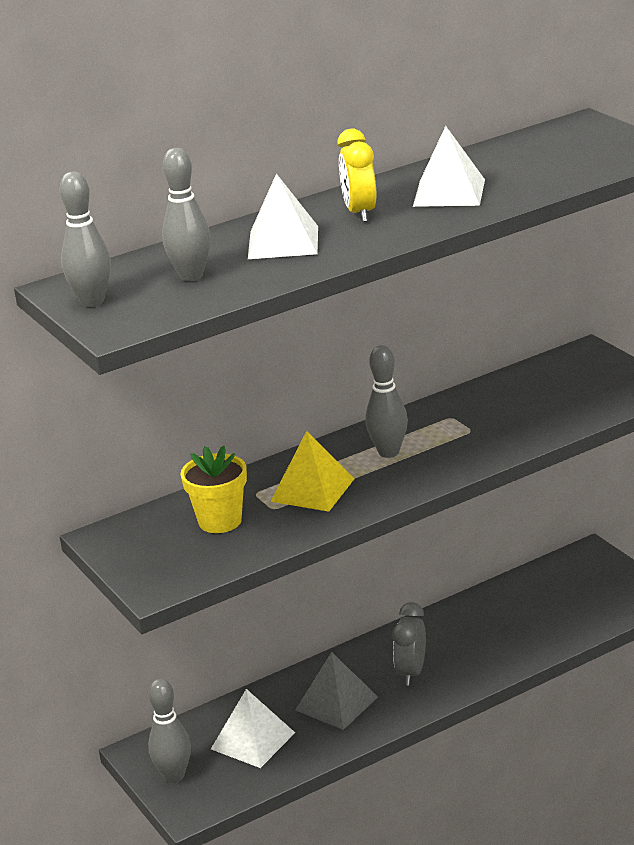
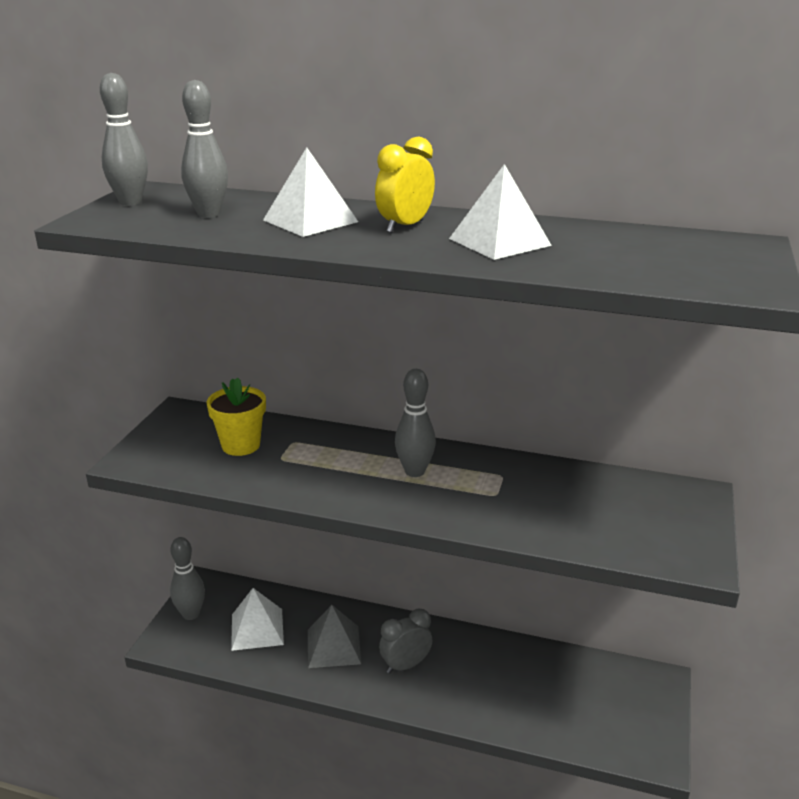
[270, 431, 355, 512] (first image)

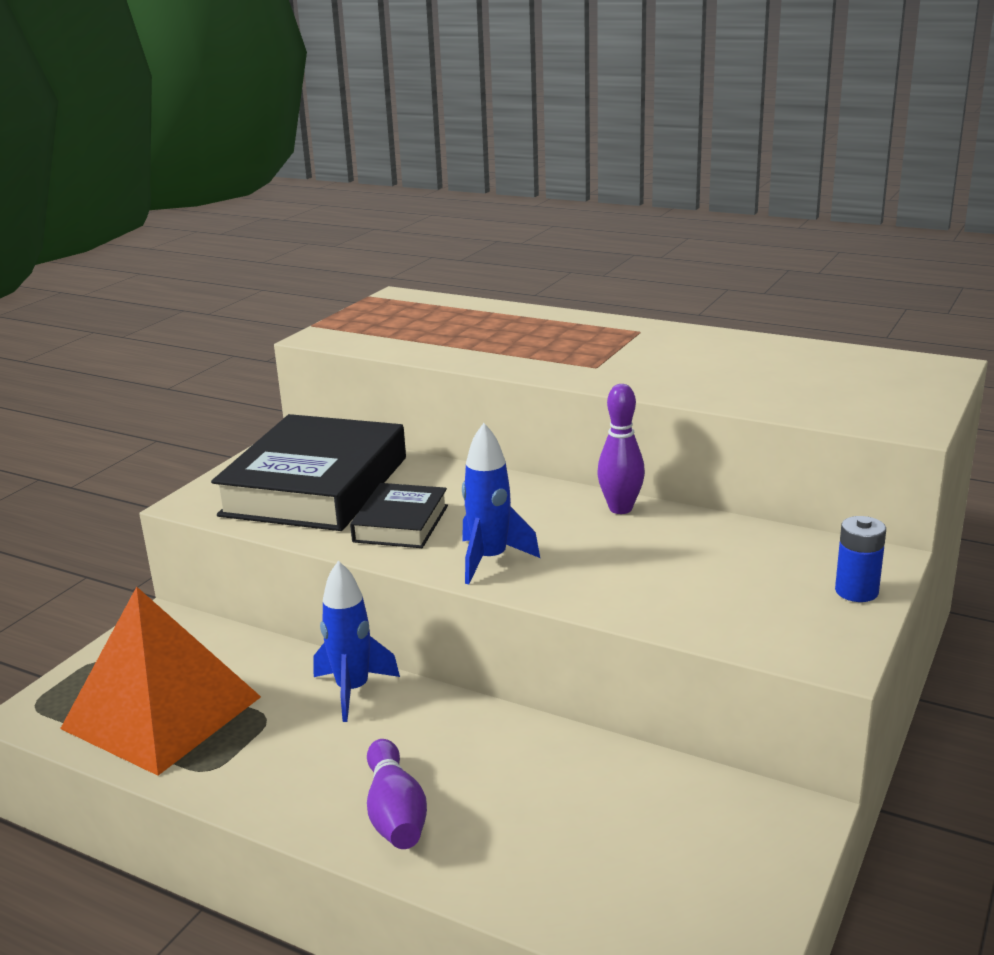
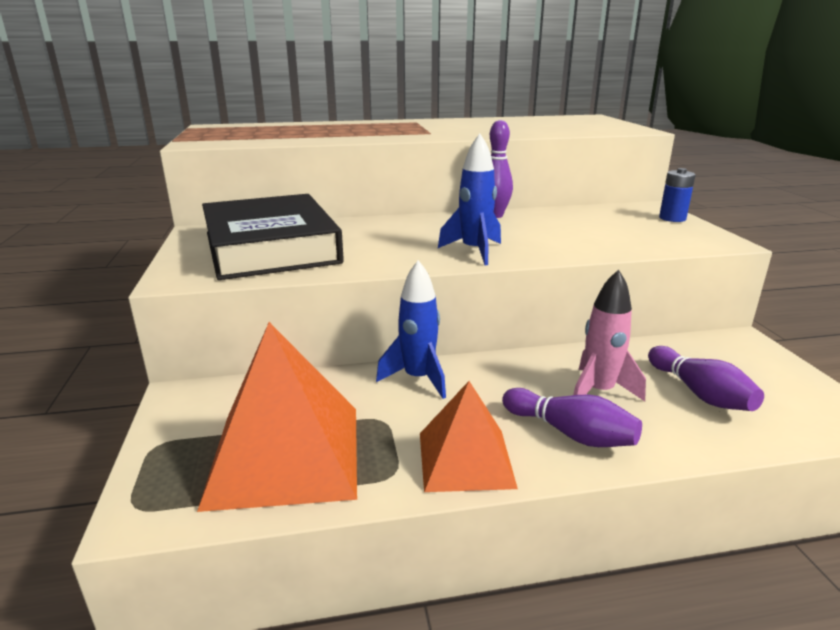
[350, 483, 448, 548] (first image)
[573, 269, 646, 401]
[648, 346, 764, 411]
[420, 381, 518, 492]

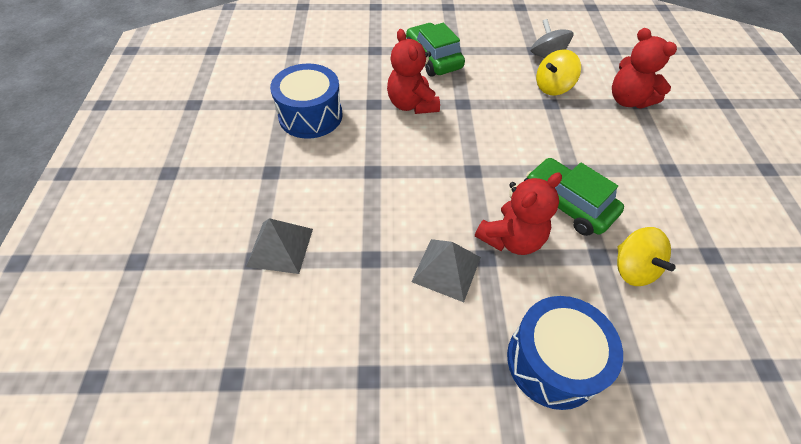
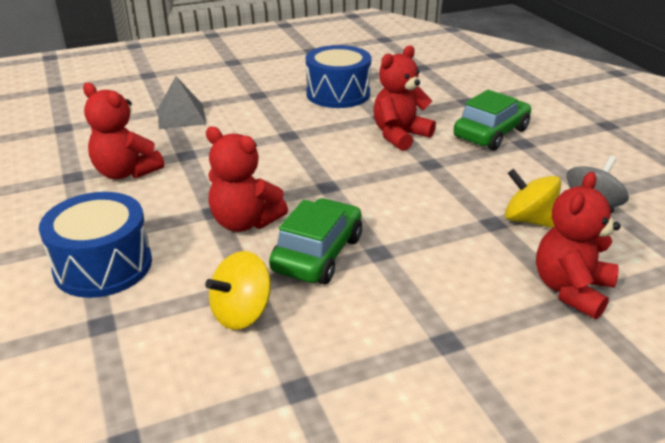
[411, 239, 481, 302] (first image)
[83, 83, 164, 179]

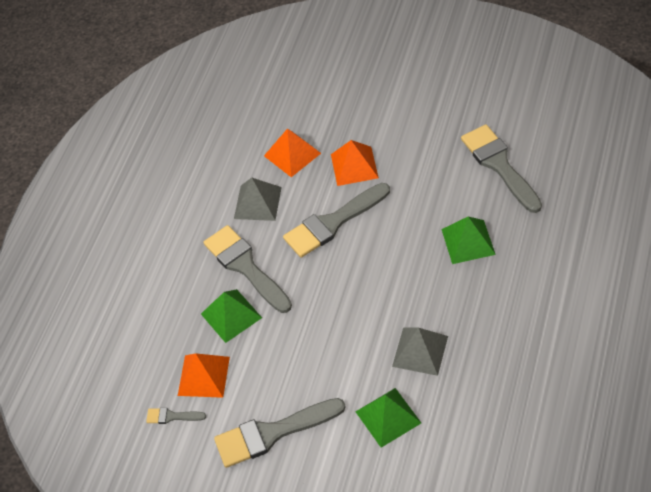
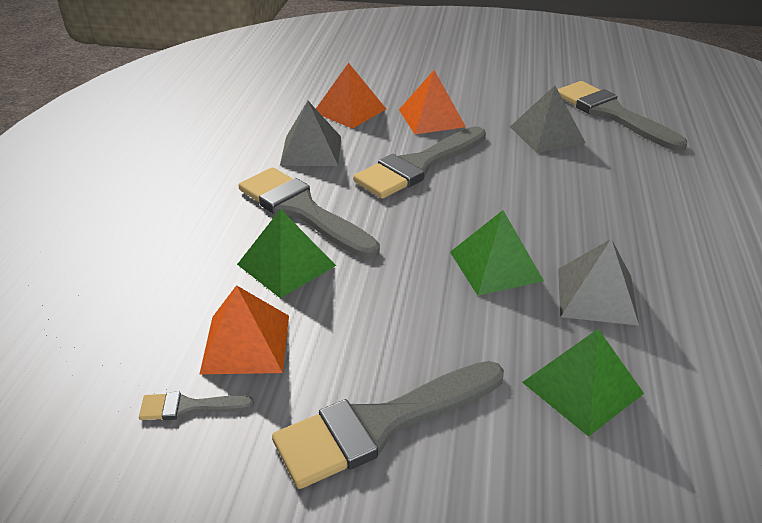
[450, 210, 544, 296]
[510, 86, 586, 153]

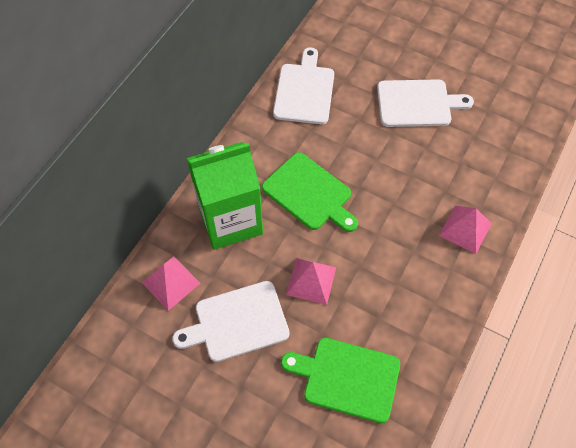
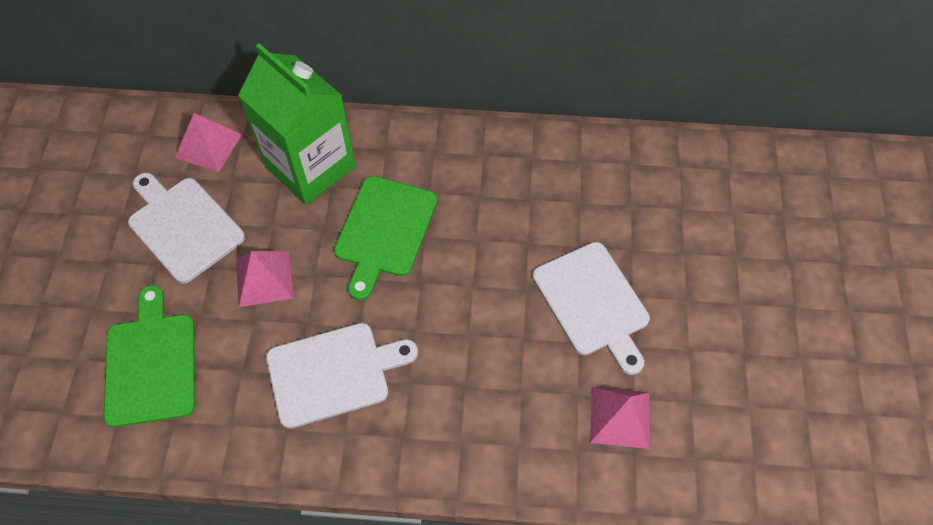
[266, 323, 418, 429]
[590, 387, 650, 449]

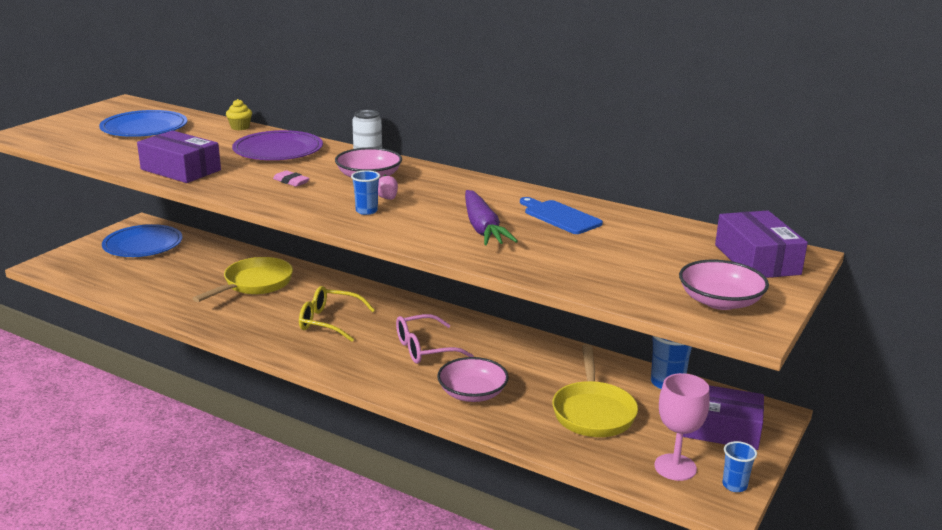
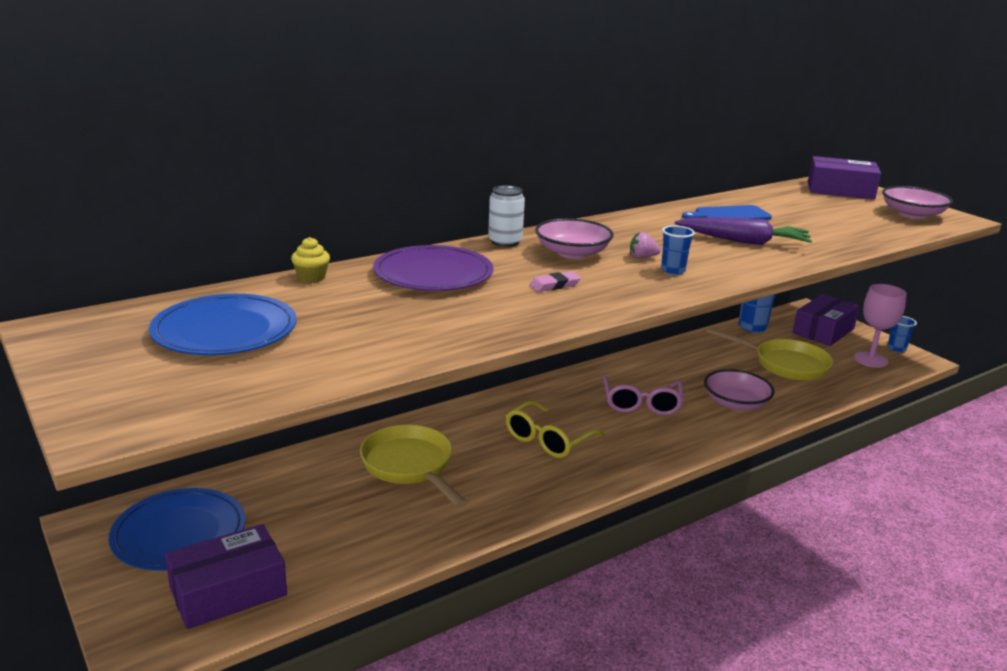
[165, 524, 287, 629]

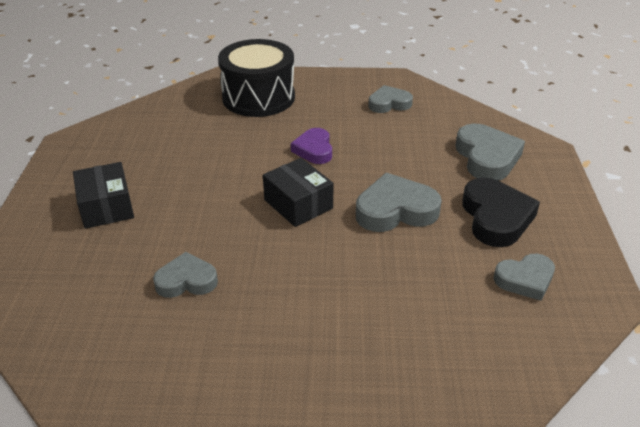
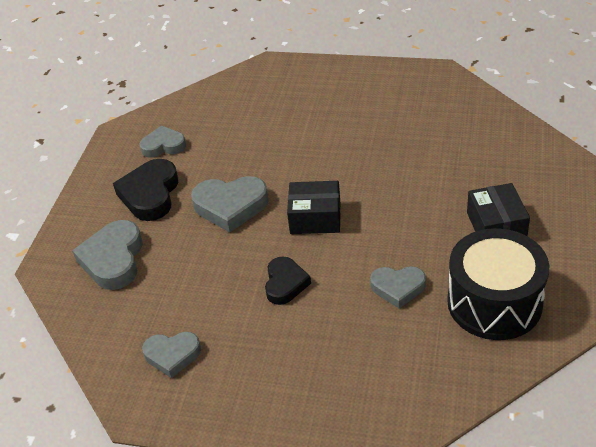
[447, 228, 550, 340]
[265, 256, 311, 305]
[287, 181, 341, 234]
[370, 266, 426, 308]

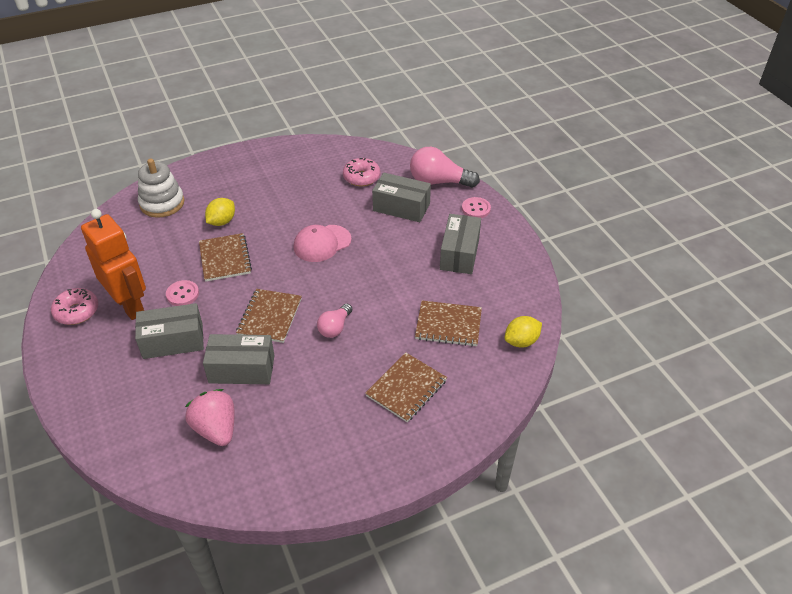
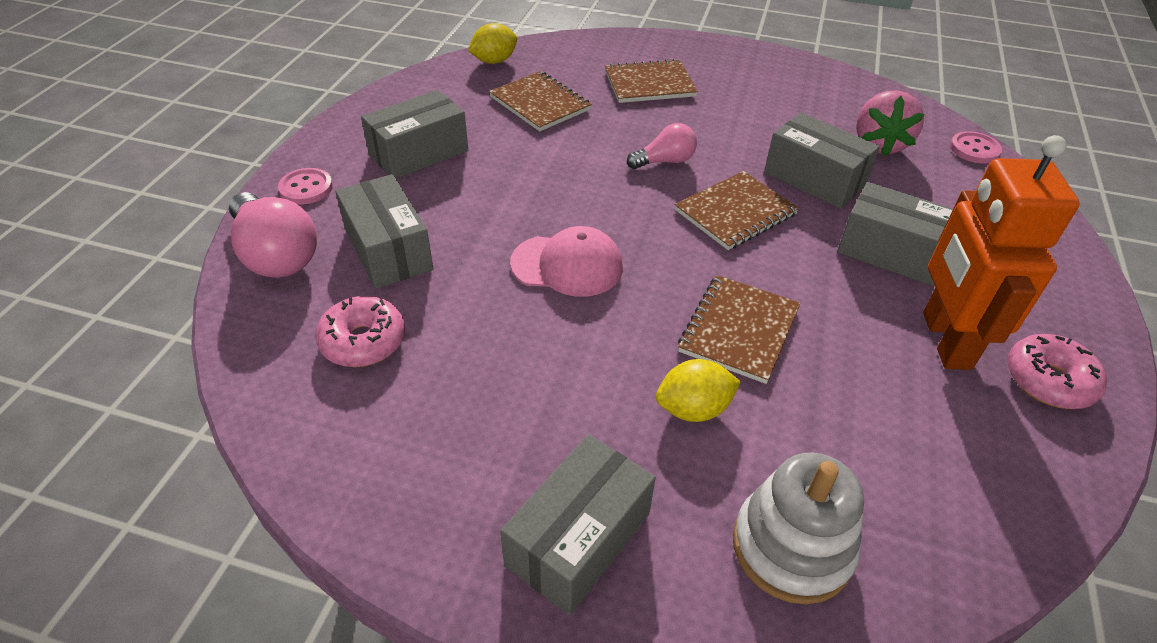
[950, 131, 1002, 163]
[468, 23, 517, 64]
[500, 434, 656, 615]

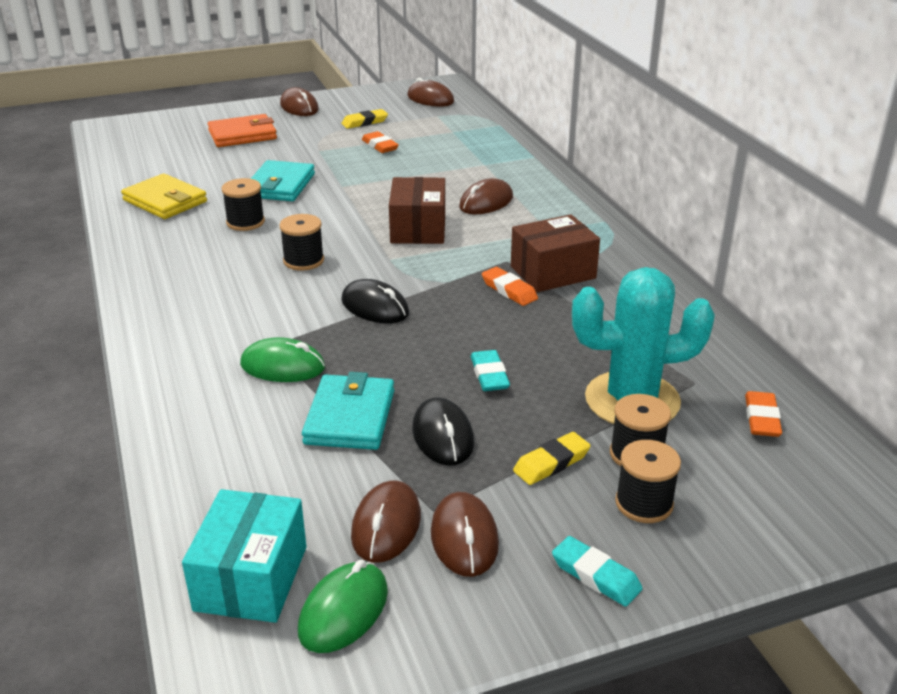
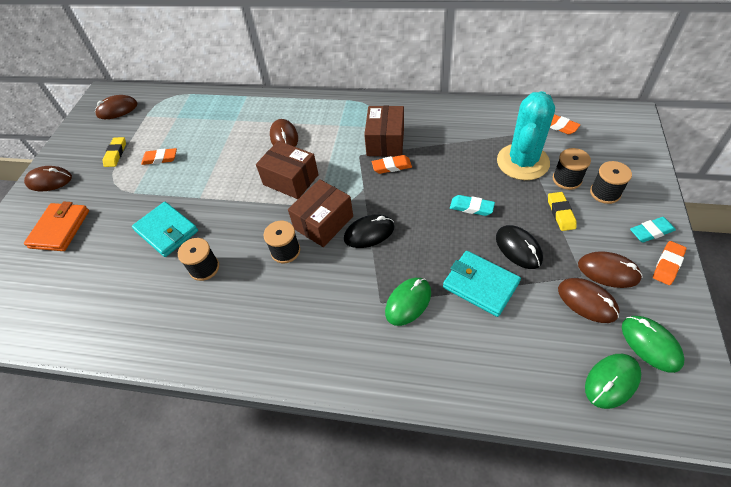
[121, 173, 207, 219] (first image)
[496, 225, 543, 269]
[585, 354, 641, 409]
[288, 179, 353, 247]
[653, 241, 687, 285]

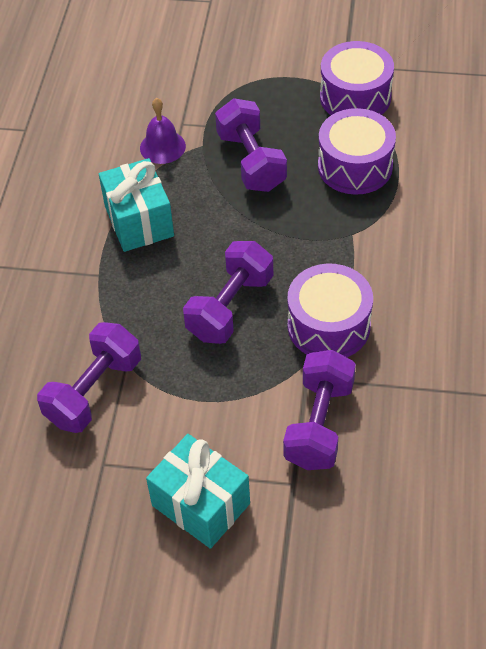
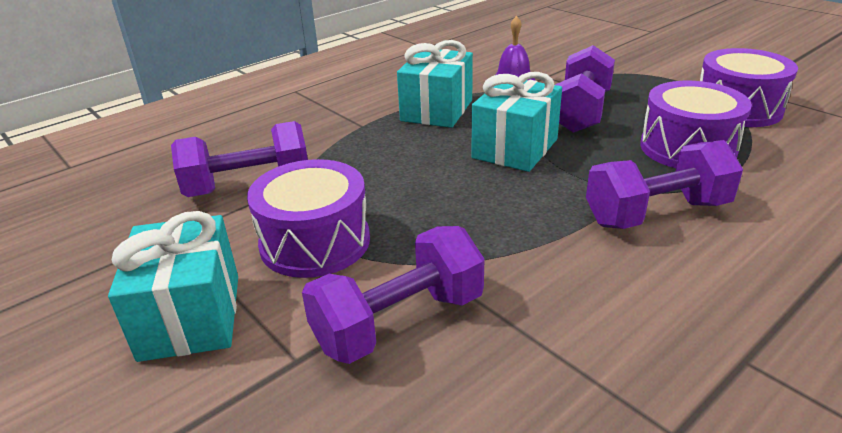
[586, 140, 743, 229]
[247, 159, 370, 278]
[471, 72, 562, 172]

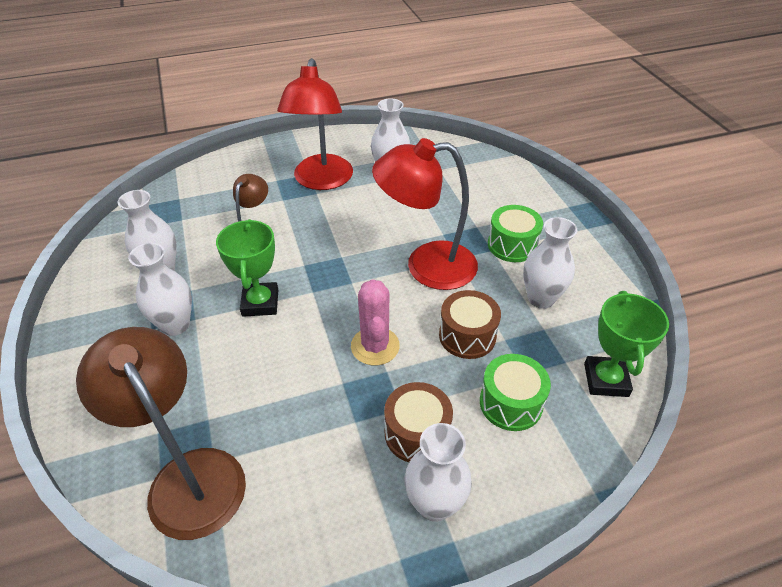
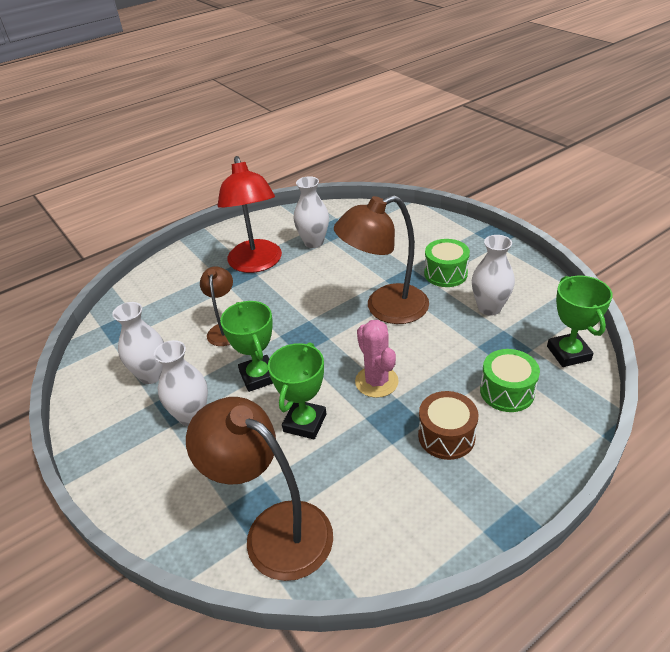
[334, 195, 429, 324]
[439, 290, 501, 359] (first image)
[404, 423, 472, 522] (first image)
[268, 342, 326, 439]

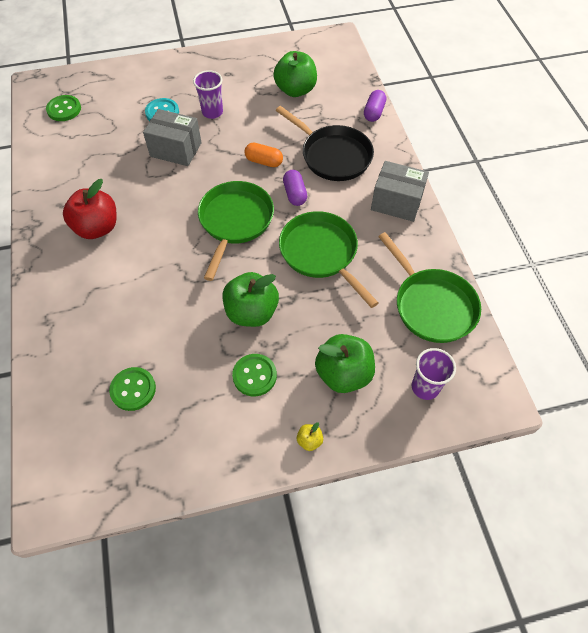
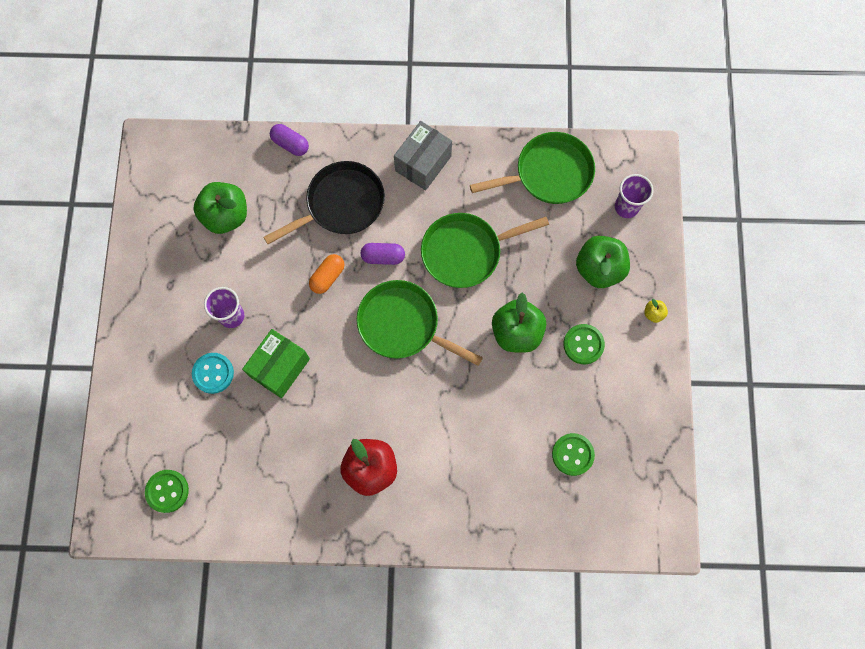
[242, 329, 310, 398]

